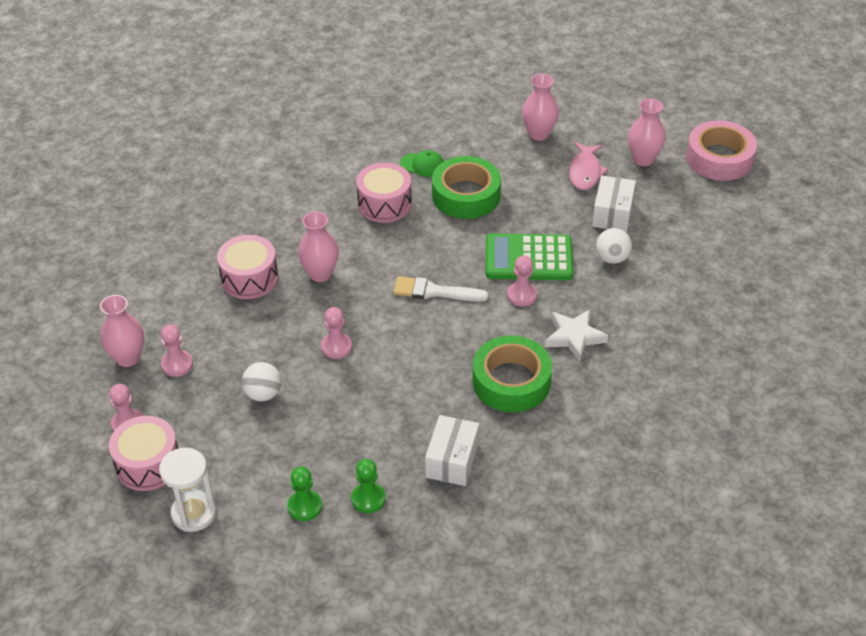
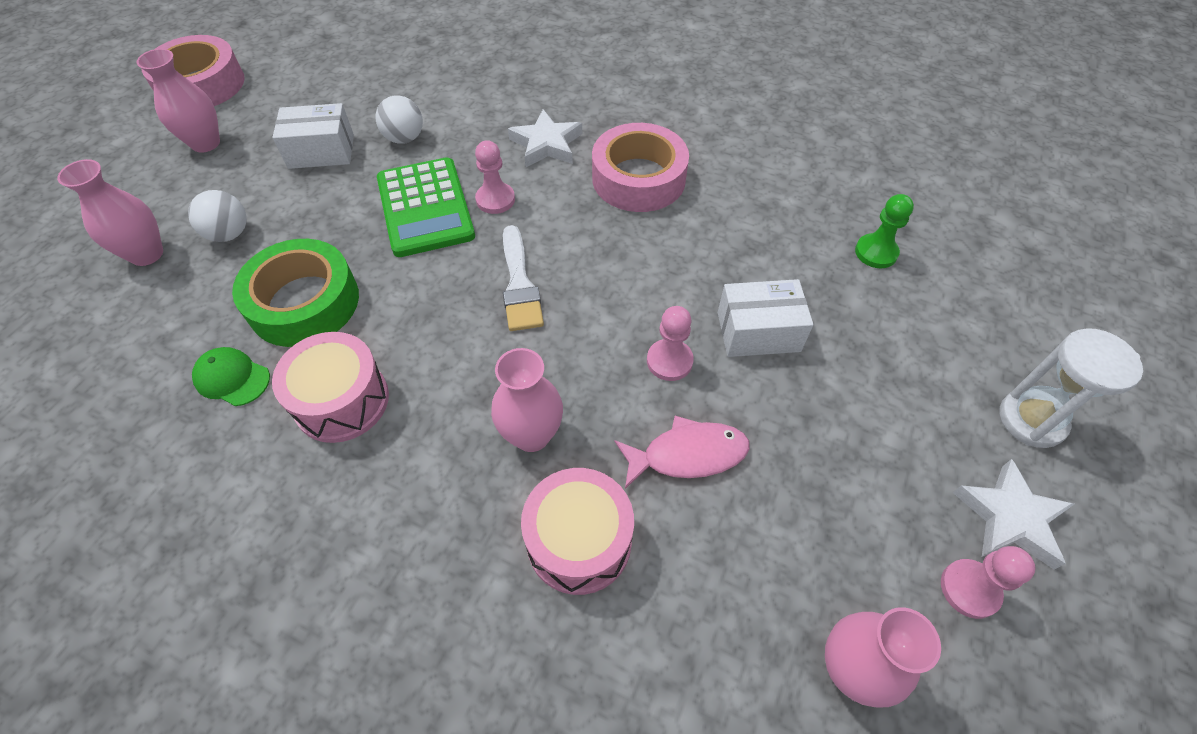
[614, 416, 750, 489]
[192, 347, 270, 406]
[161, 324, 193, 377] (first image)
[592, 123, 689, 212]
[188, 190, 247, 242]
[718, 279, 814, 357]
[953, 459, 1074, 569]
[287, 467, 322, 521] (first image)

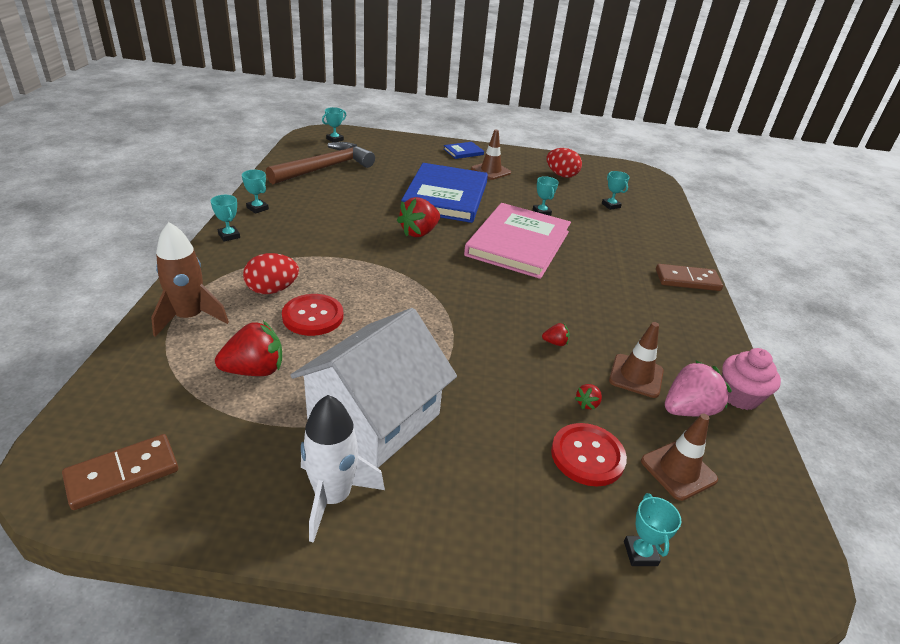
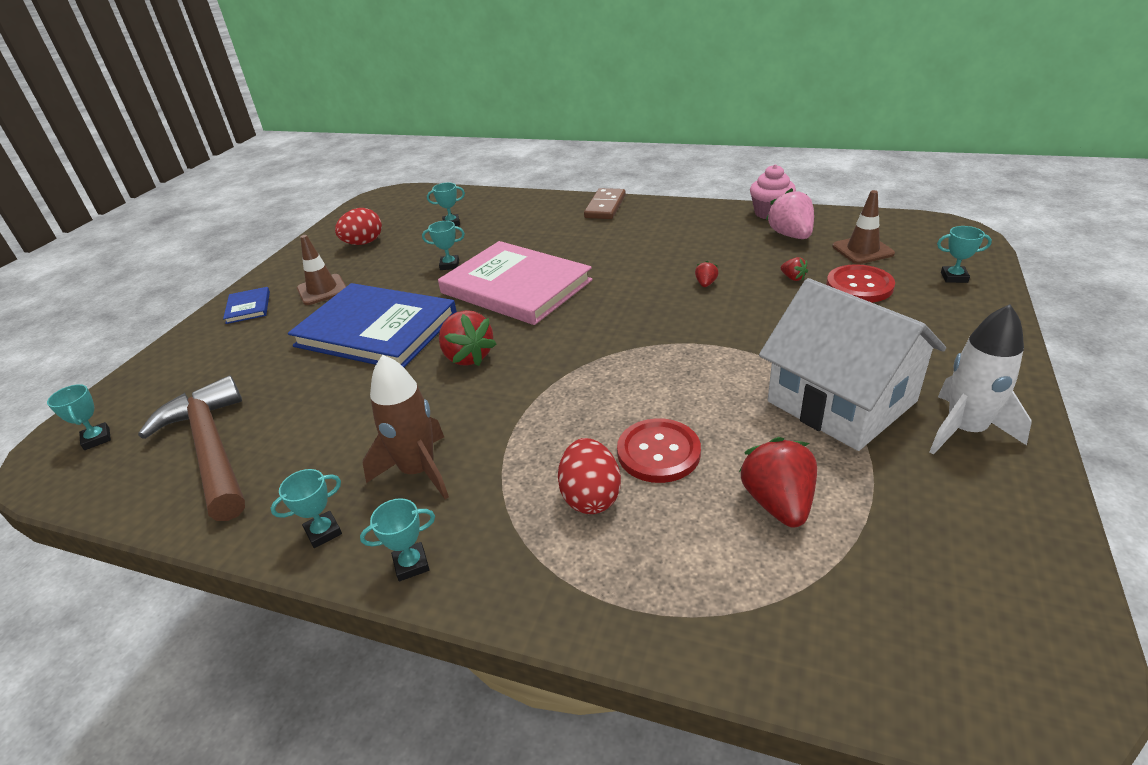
[363, 355, 449, 499]
[609, 322, 664, 398] (first image)
[62, 434, 178, 510] (first image)

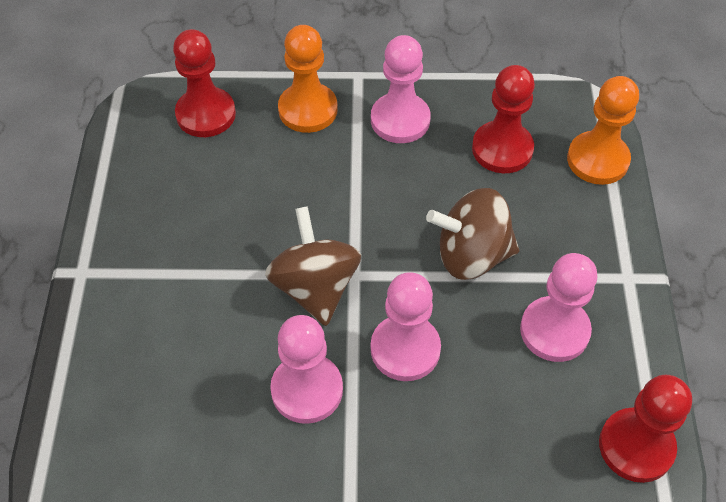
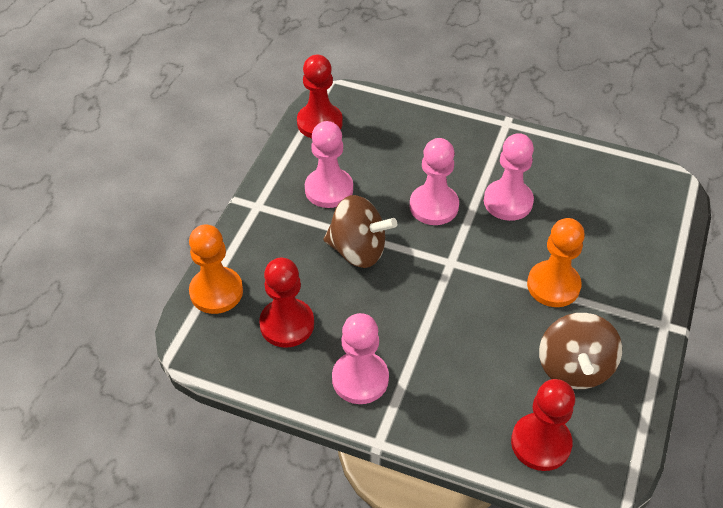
[527, 218, 585, 307]
[539, 313, 622, 389]

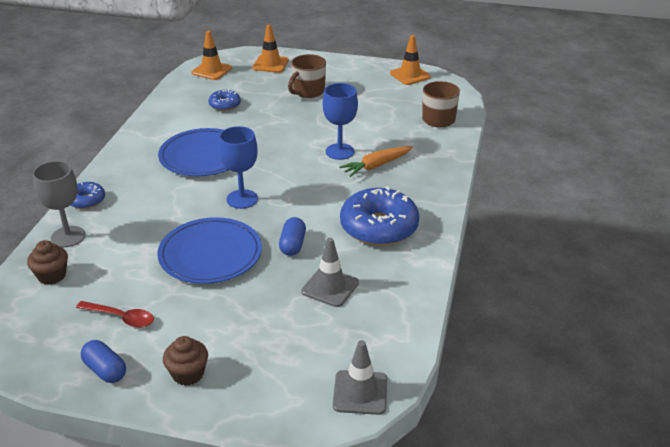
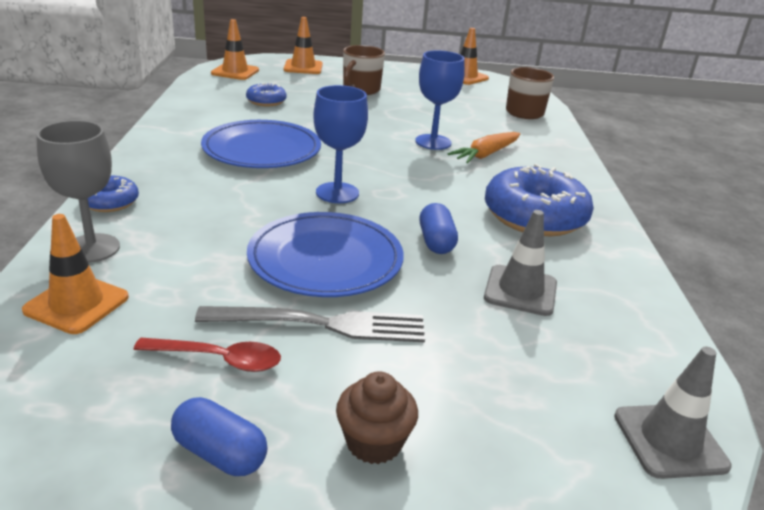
[22, 214, 129, 334]
[195, 306, 425, 343]

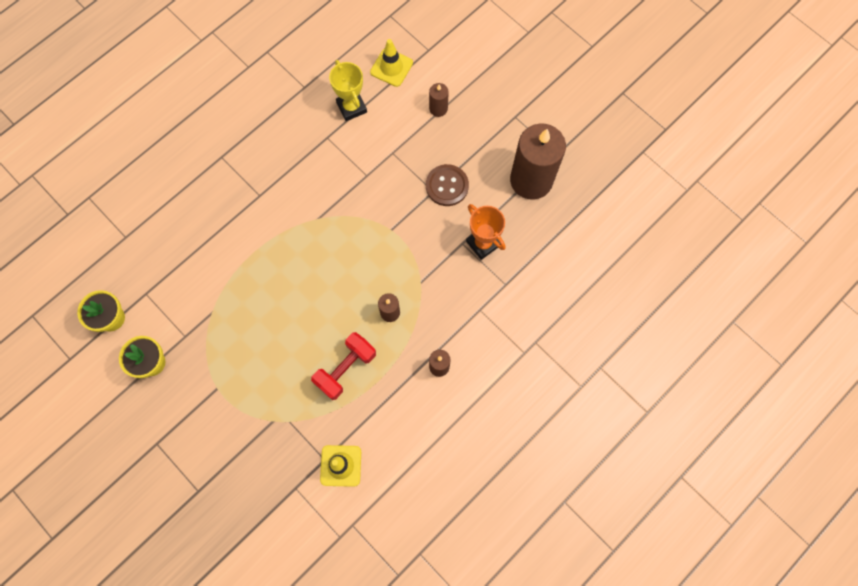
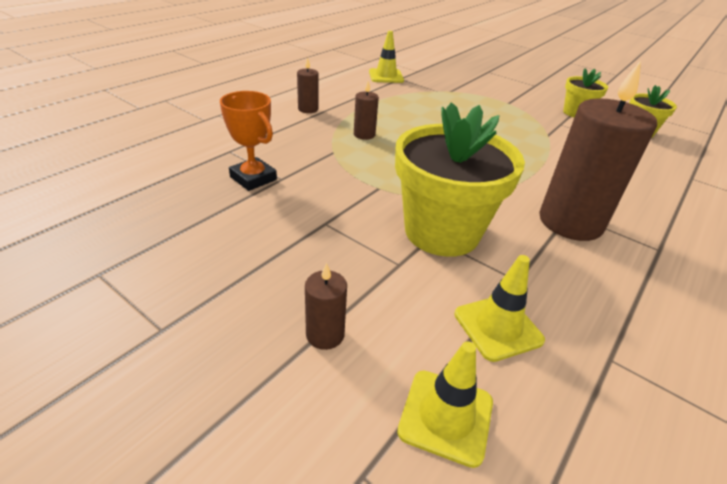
[454, 255, 545, 362]
[539, 60, 657, 241]
[426, 164, 469, 206] (first image)
[311, 332, 376, 400] (first image)
[395, 102, 525, 257]

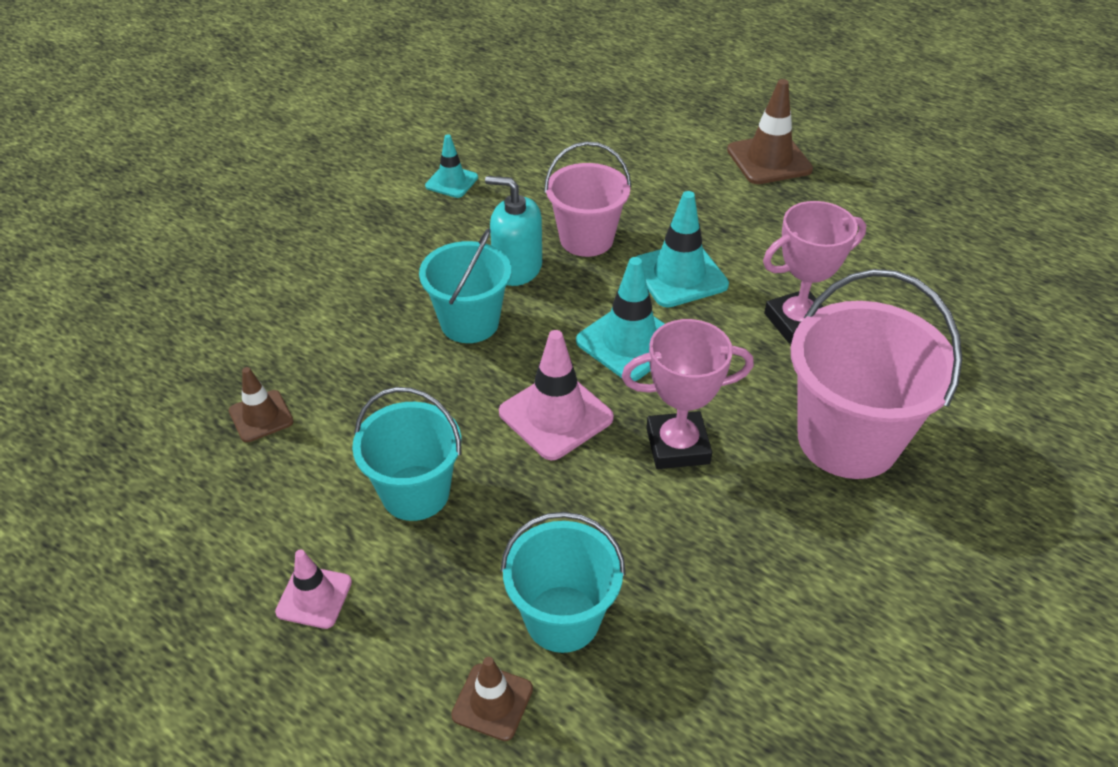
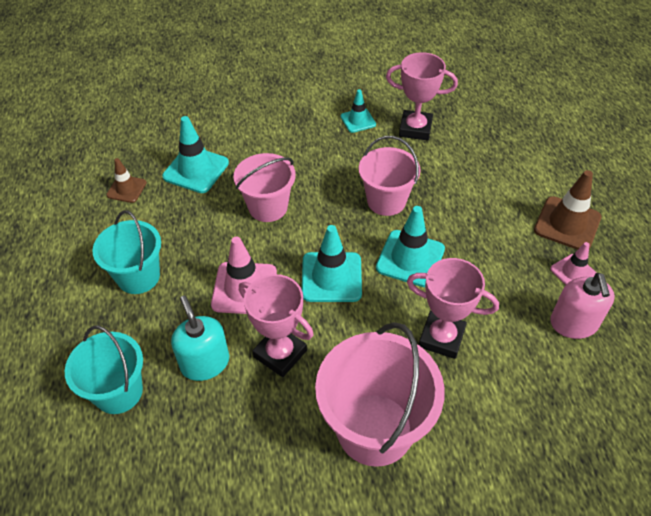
[171, 295, 229, 381]
[234, 153, 296, 222]
[550, 242, 597, 285]
[451, 657, 533, 741] (first image)
[386, 52, 458, 141]
[162, 116, 229, 193]
[550, 273, 615, 339]

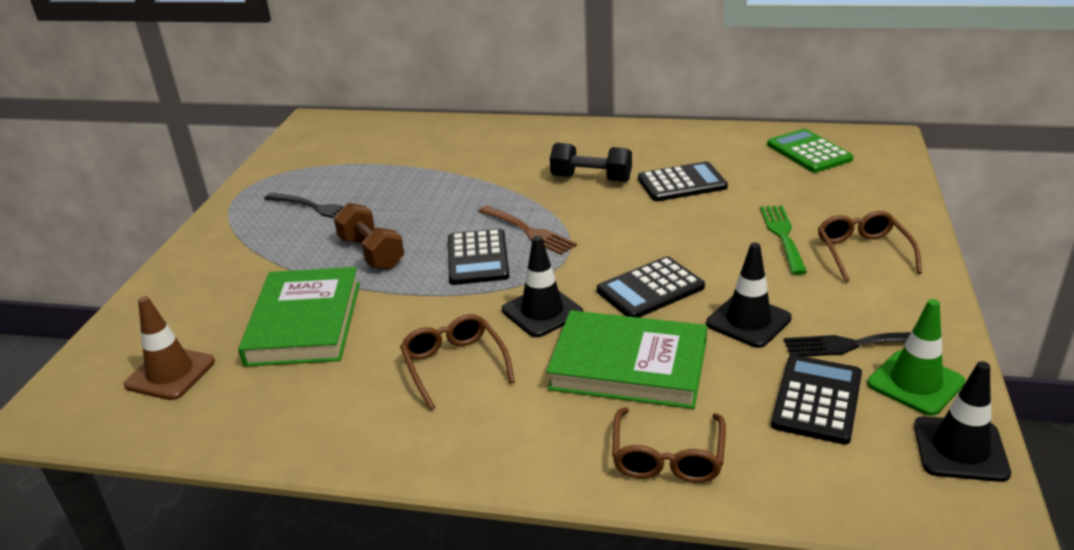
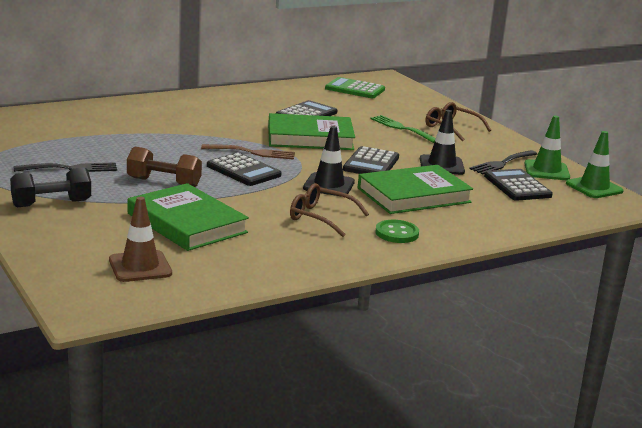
[10, 167, 91, 207]
[566, 131, 624, 198]
[612, 408, 726, 483] (first image)
[268, 113, 355, 150]
[375, 220, 419, 243]

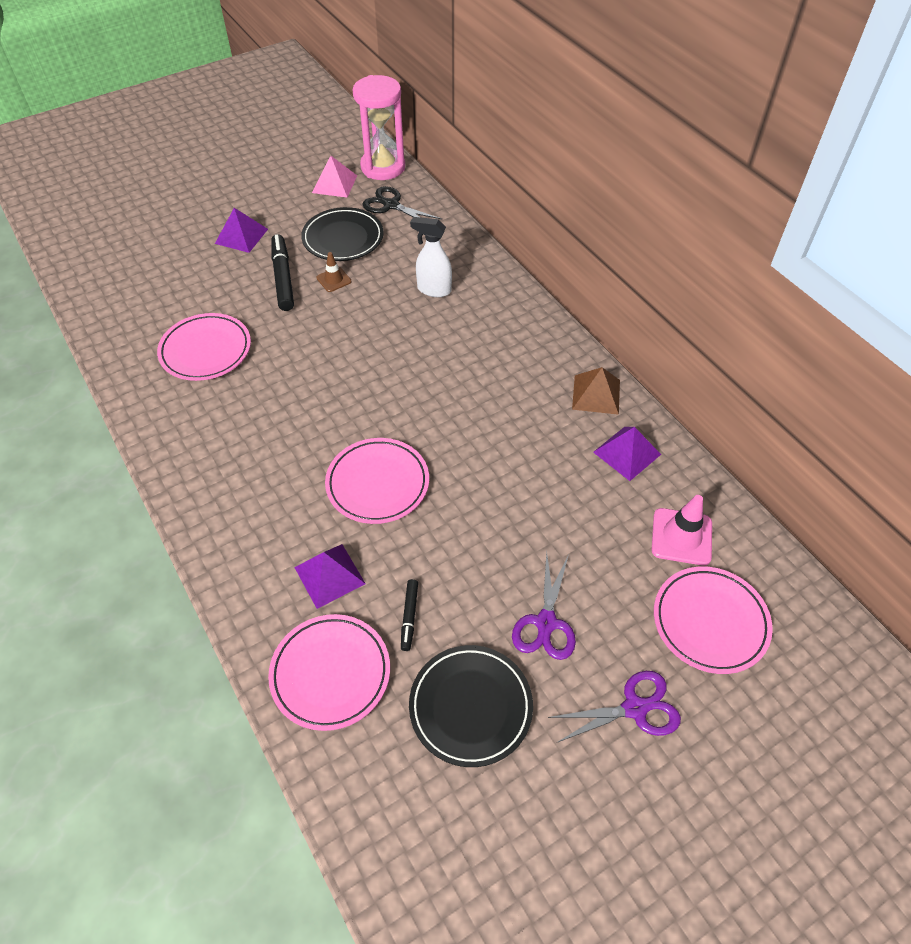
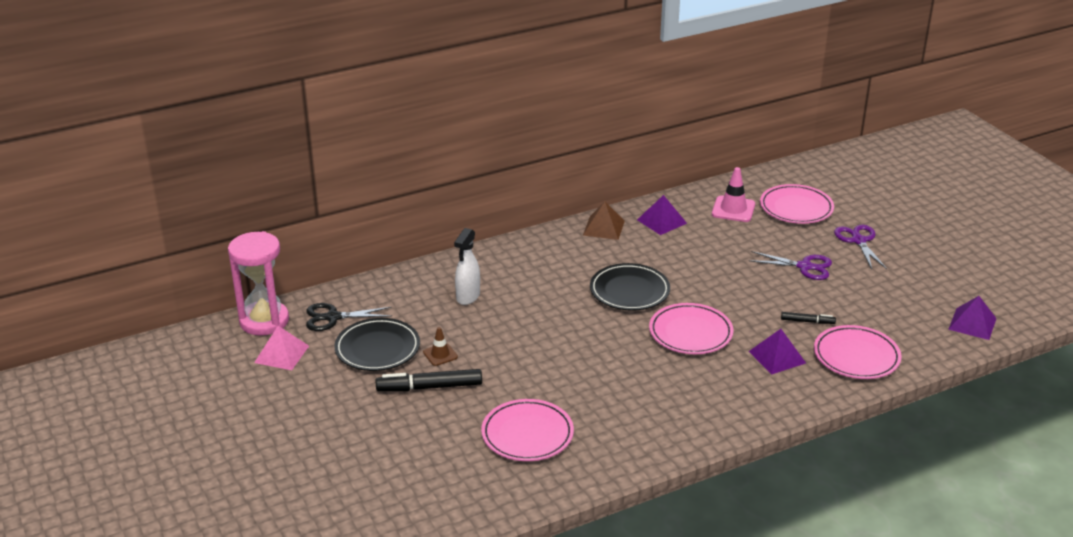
[306, 303, 392, 331]
[948, 296, 997, 340]
[590, 263, 670, 311]

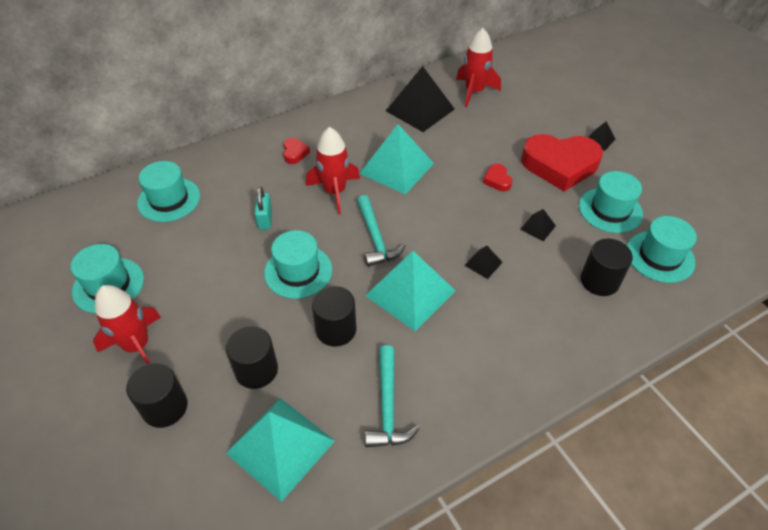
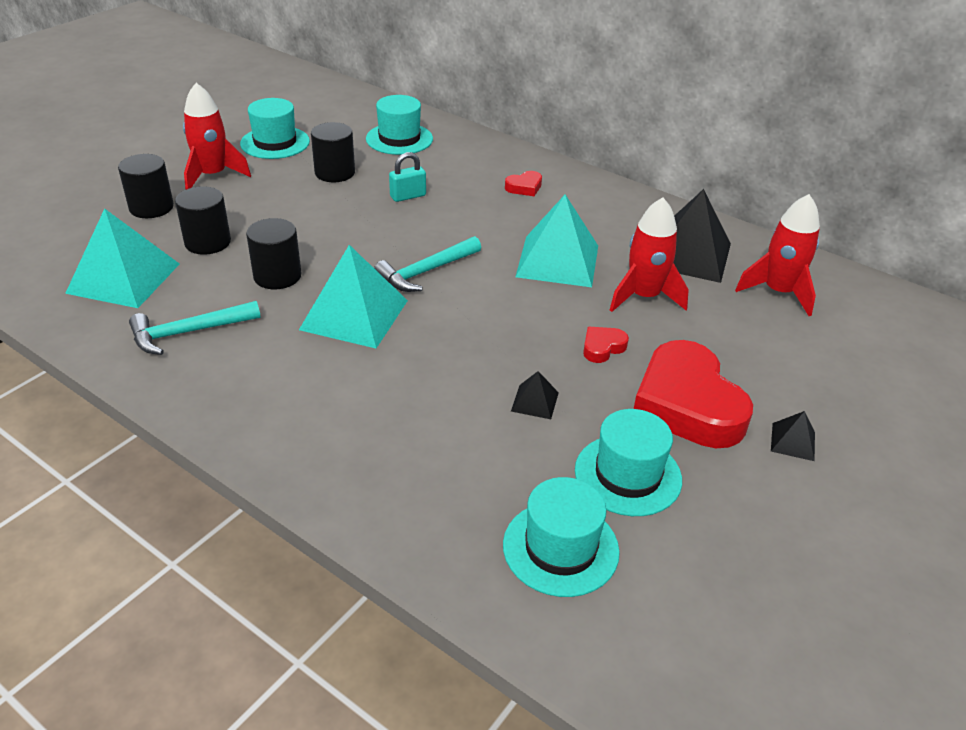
[610, 197, 689, 312]
[264, 230, 332, 299] (first image)
[311, 122, 355, 182]
[464, 246, 503, 279] (first image)

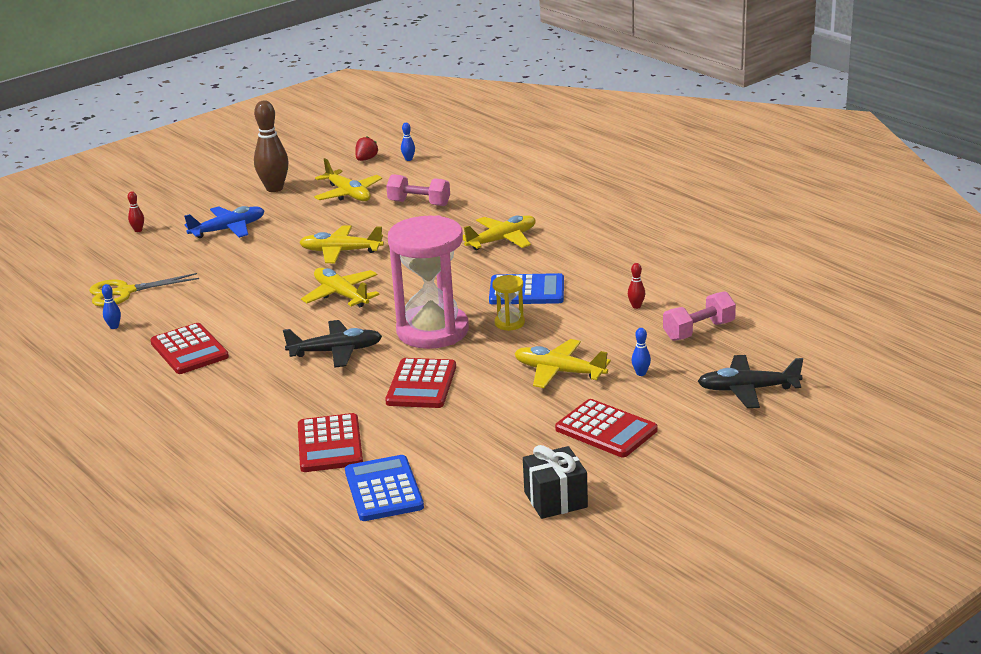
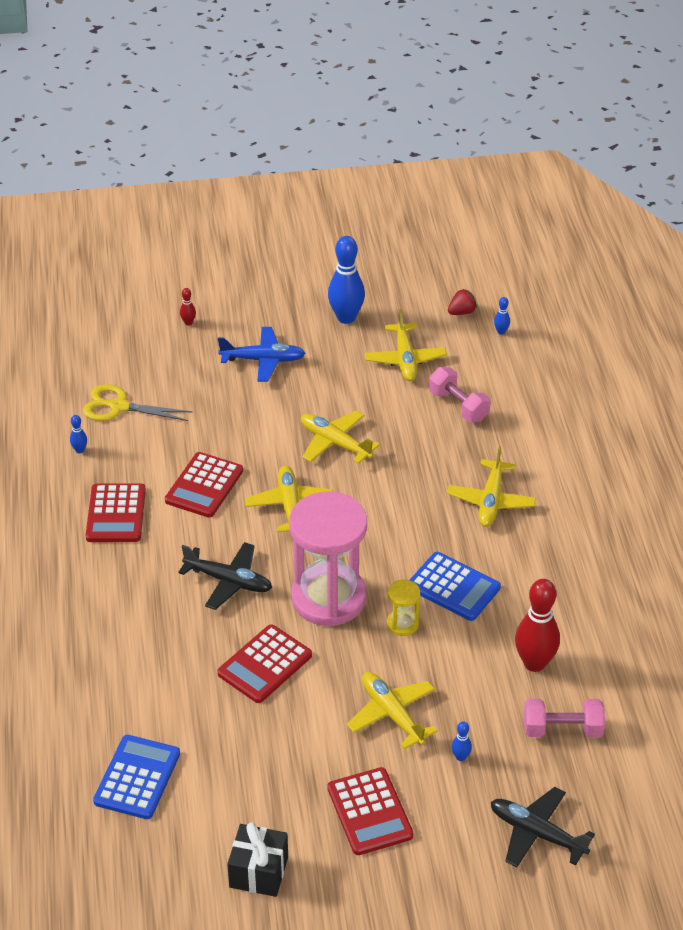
[328, 236, 365, 324]
[447, 446, 536, 527]
[515, 579, 560, 672]
[165, 452, 243, 518]

